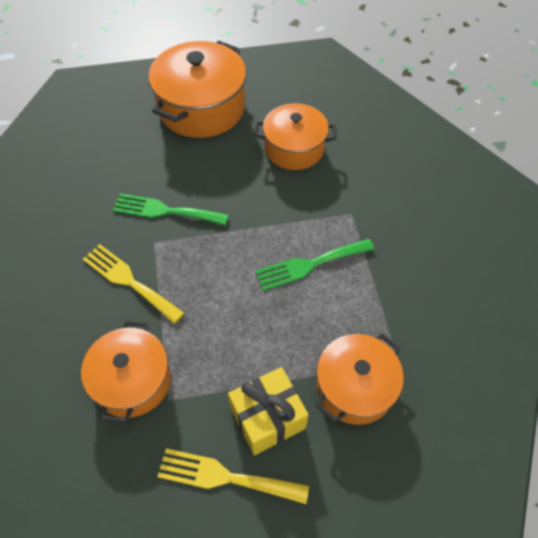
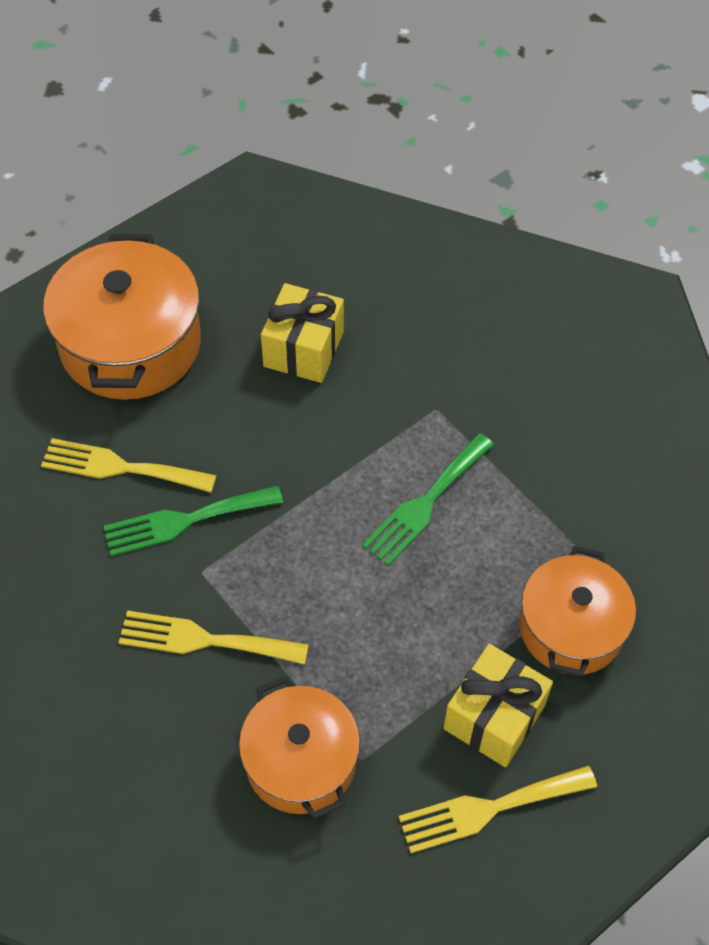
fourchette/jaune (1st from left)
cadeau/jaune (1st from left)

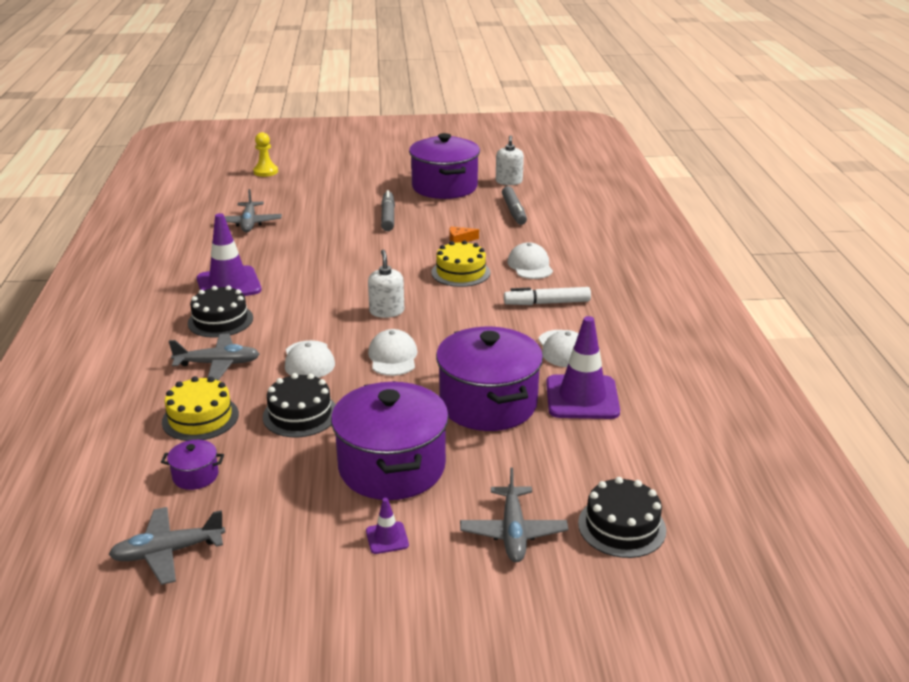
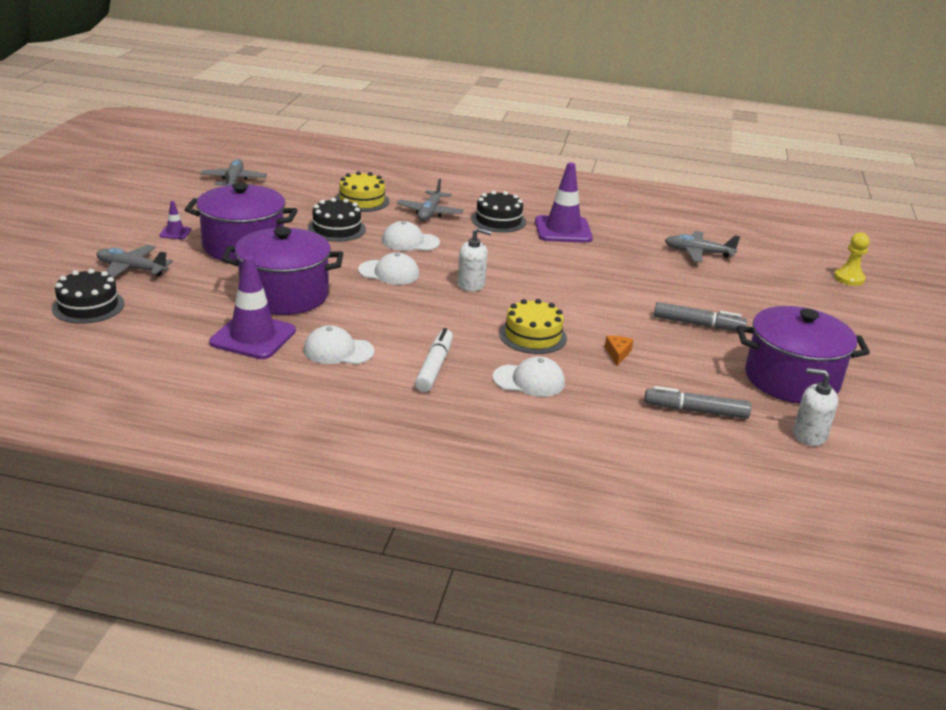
marmite/violet (1st from left in the first image)

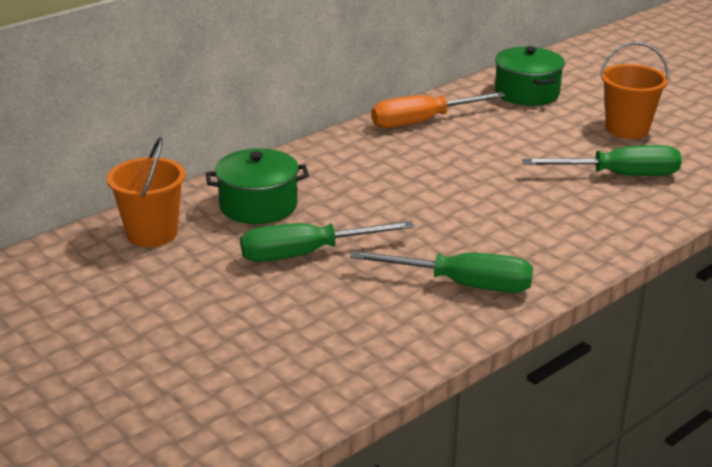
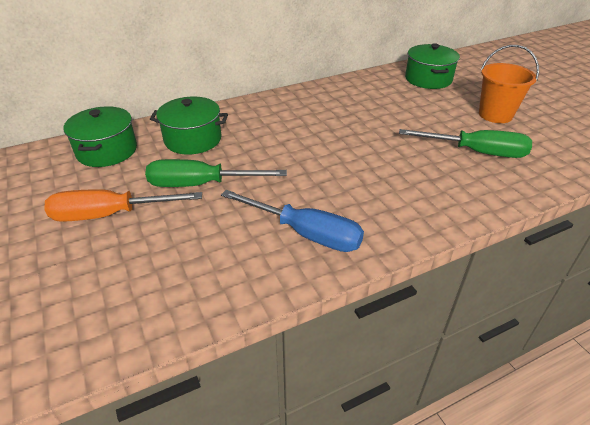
tournevis/orange
marmite/vert (1st from left)
tournevis/bleu

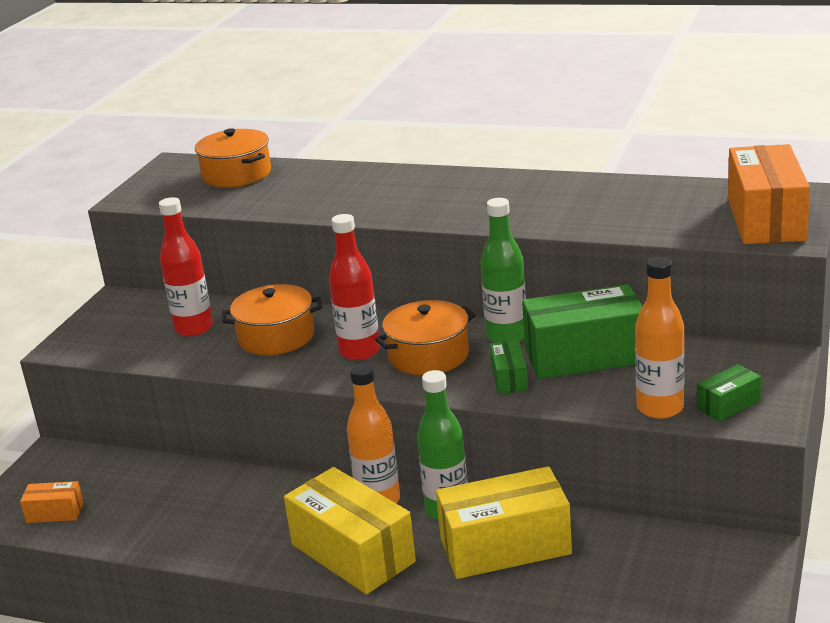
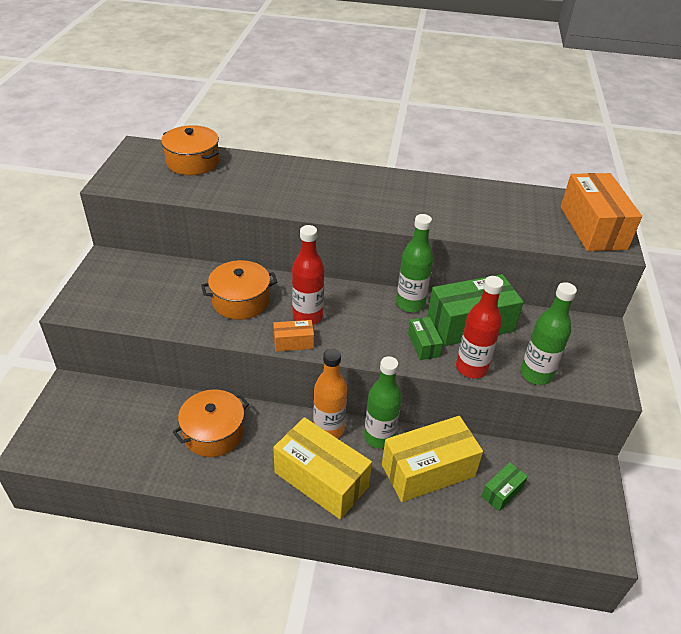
marmite/orange (2nd from left)
boîte/orange (1st from left)
bouteille/rouge (2nd from left)
boîte/vert (3rd from left)
bouteille/vert (3rd from left)

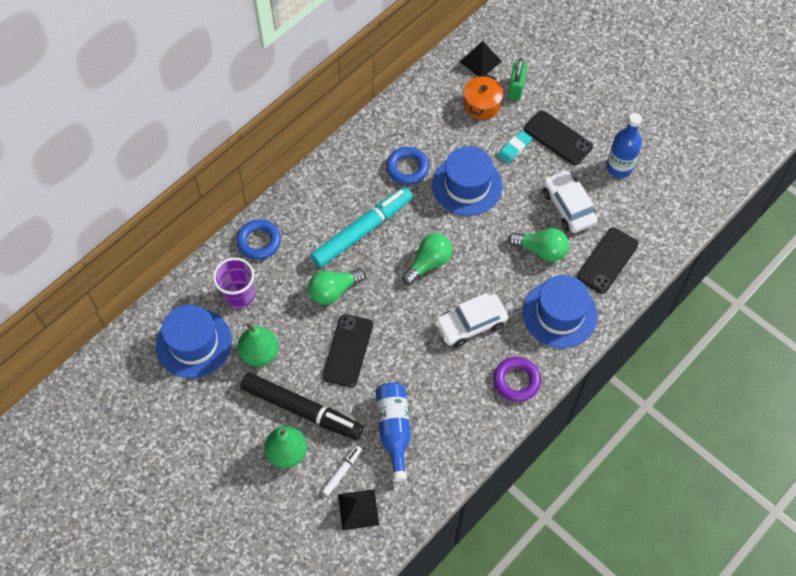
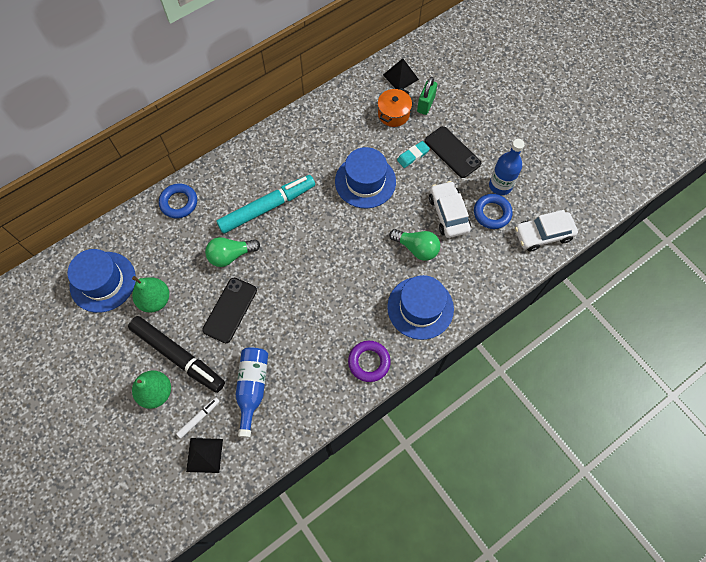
anneau/bleu (2nd from left)
voiture/blanc (2nd from left)
gobelet/violet
ampoule/vert (2nd from left in the first image)
téléphone/noir (3rd from left in the first image)

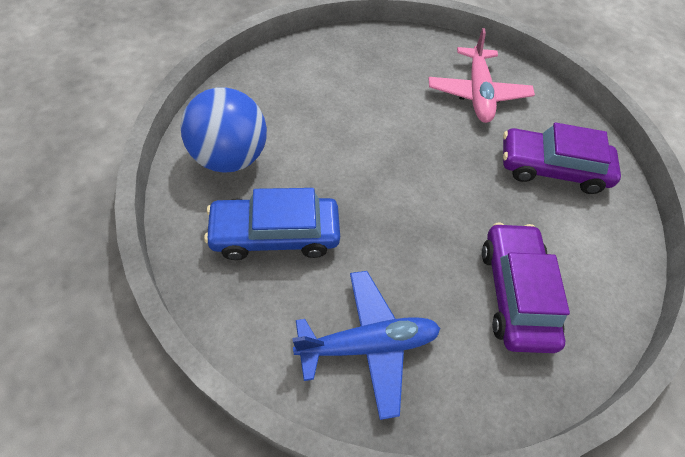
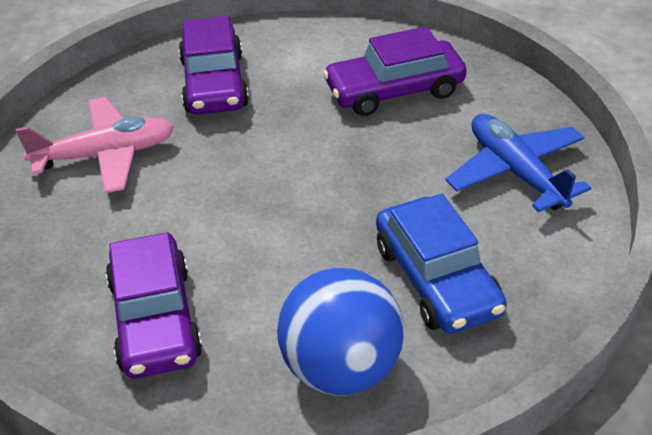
voiture/violet (1st from left)

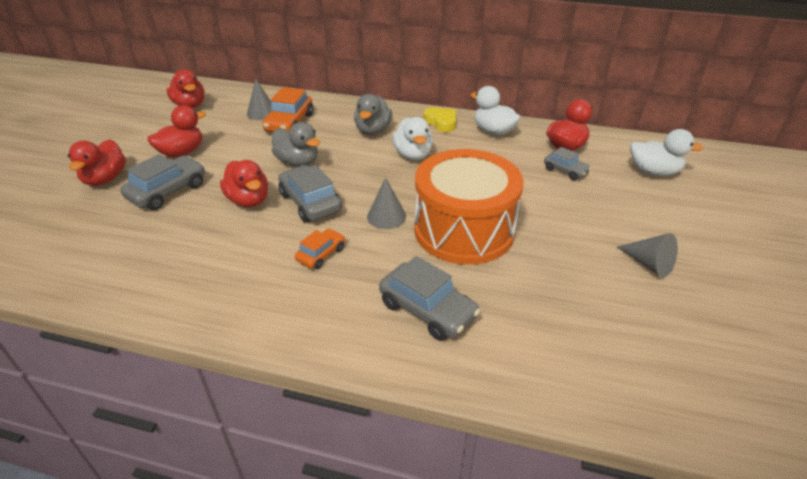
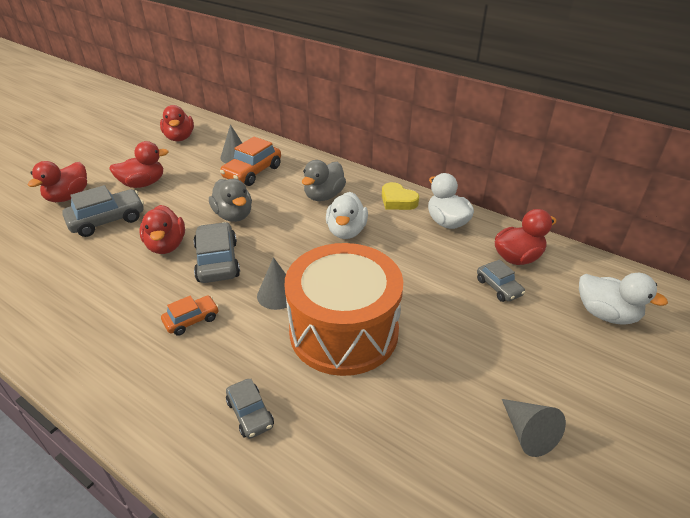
voiture/gris (3rd from left)
cœur/jaune

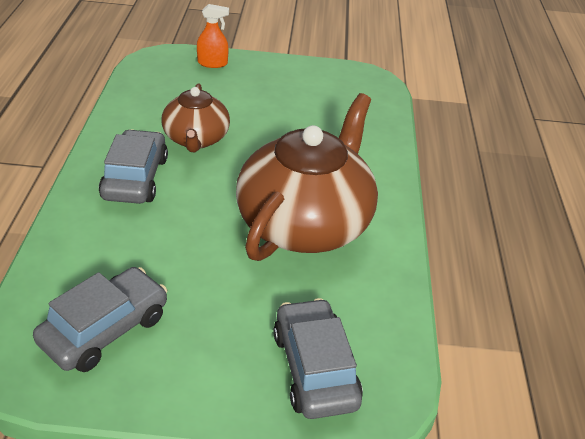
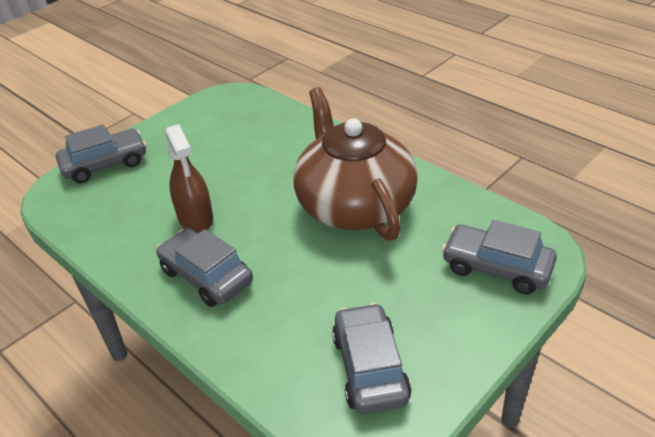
voiture/gris (1st from left)
vaporisateur/marron

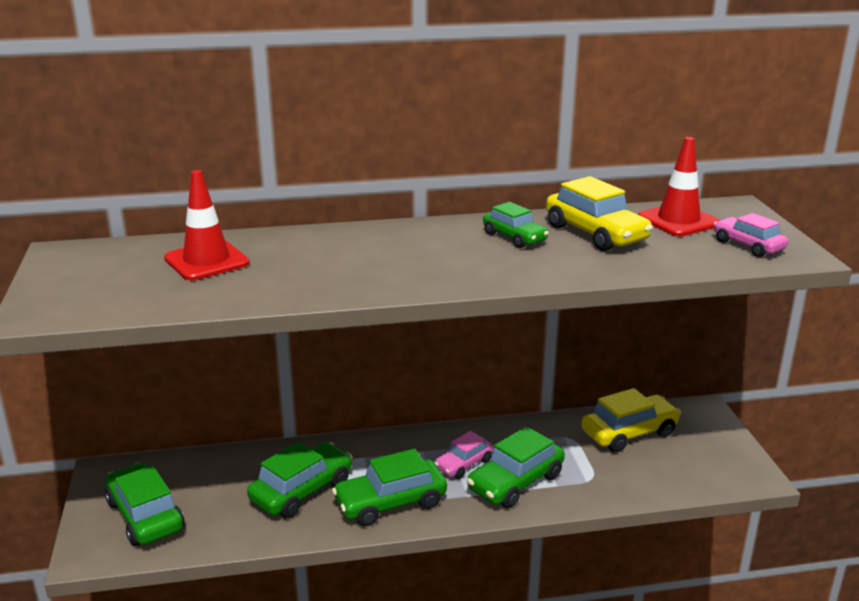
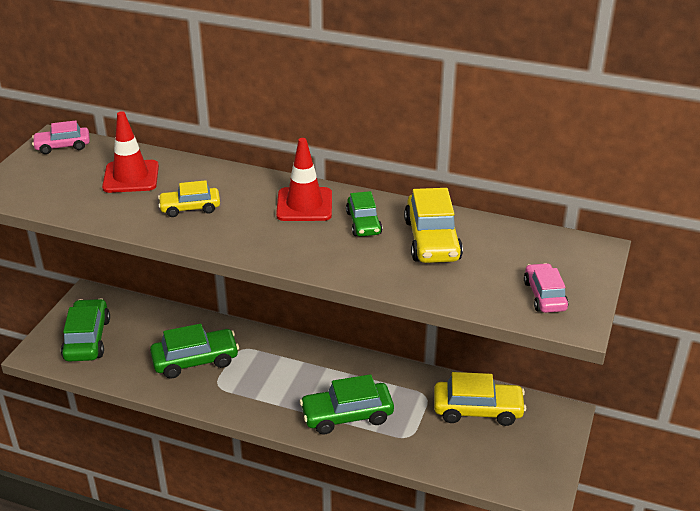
voiture/rose (1st from left)
voiture/jaune (1st from left)
cône de chantier/rouge (2nd from left)
voiture/vert (3rd from left in the first image)

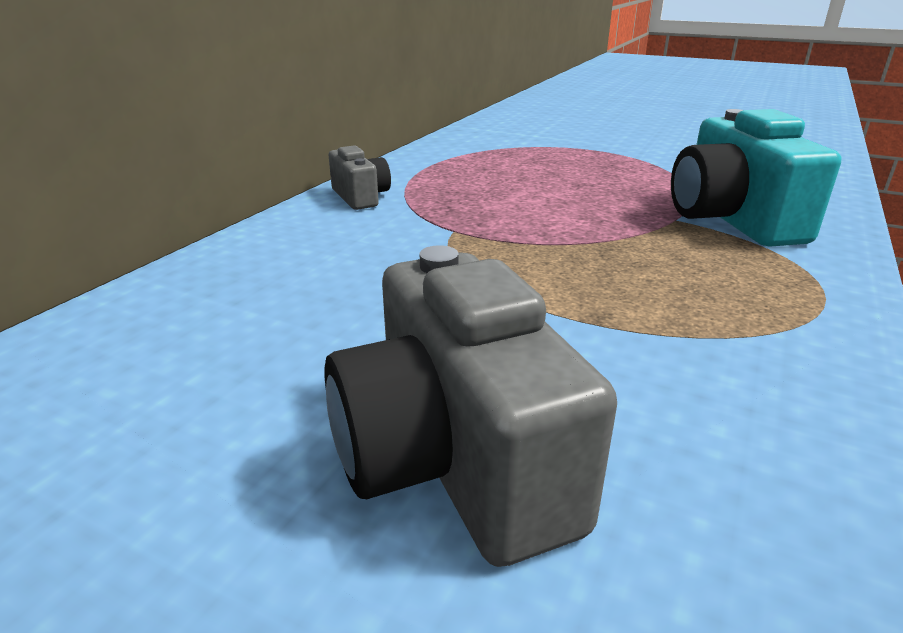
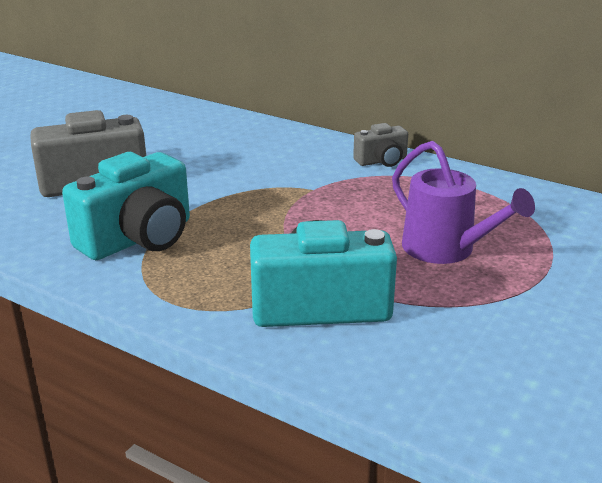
appareil photo/turquoise (1st from left)
arrosoir/violet

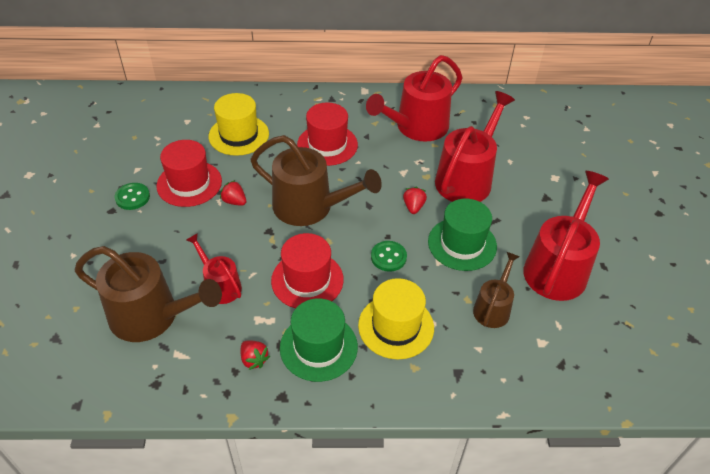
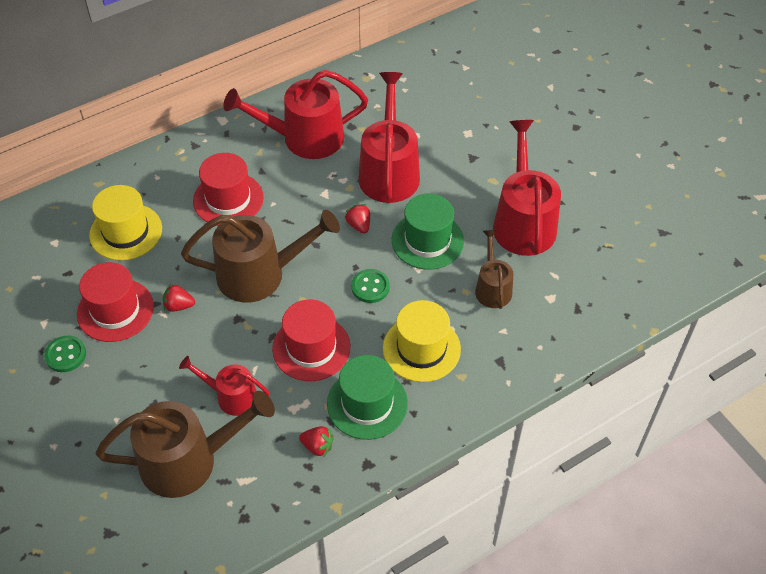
arrosoir/rouge (2nd from left)

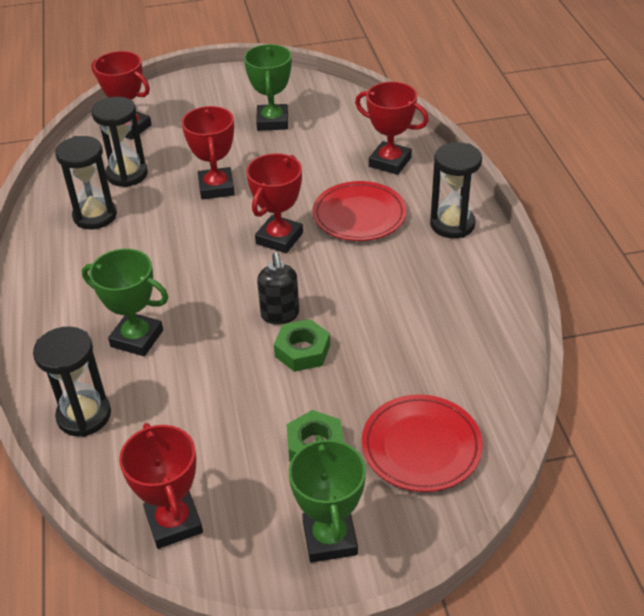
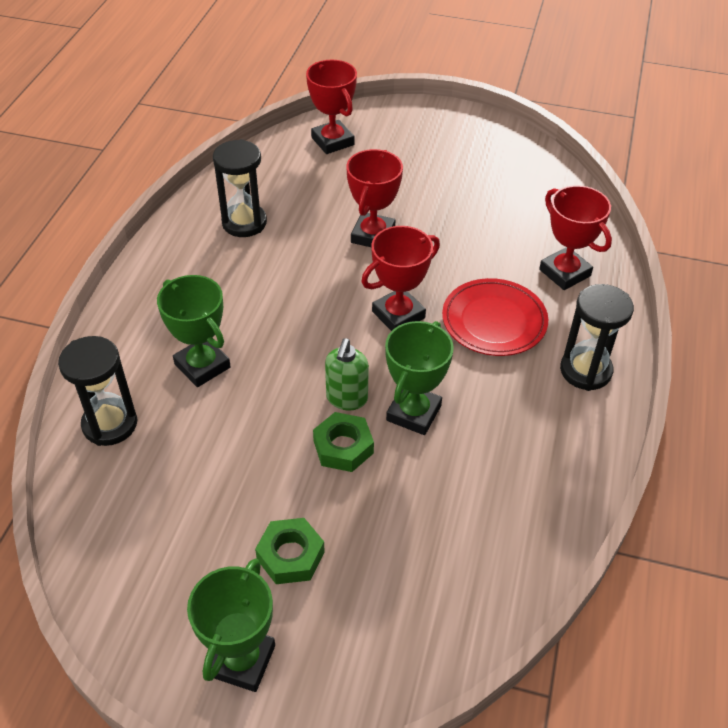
distributeur de savon/vert
trophée/vert (3rd from left)
sablier/noir (3rd from left in the first image)
trophée/rouge (2nd from left in the first image)
assiette/rouge (2nd from left in the first image)

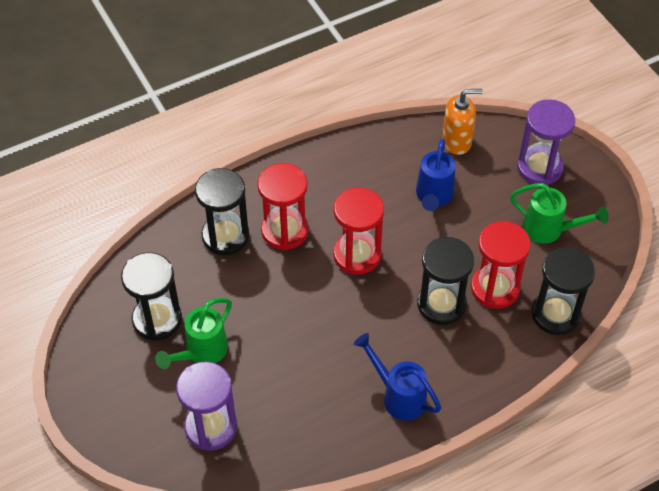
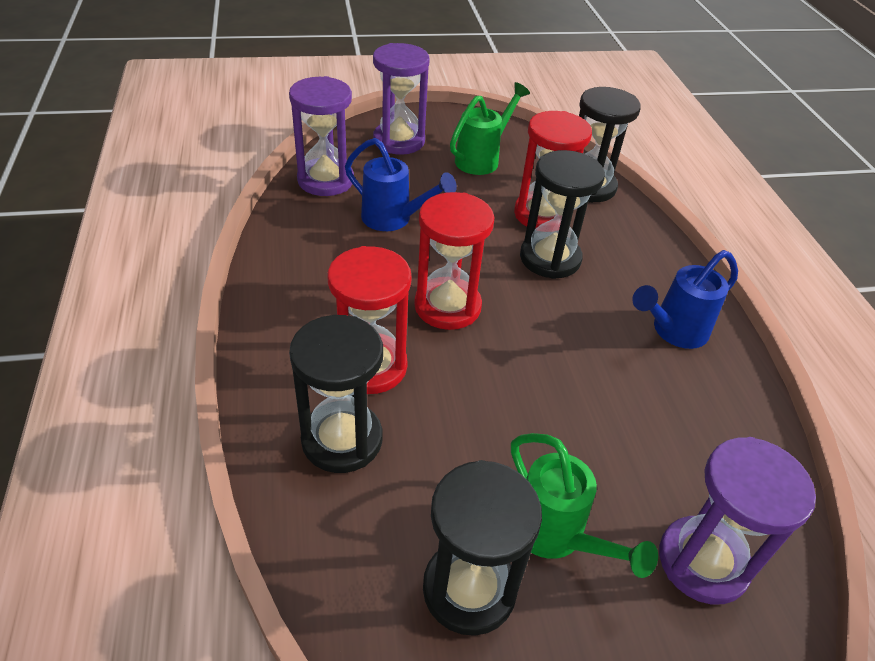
sablier/violet (1st from left)

